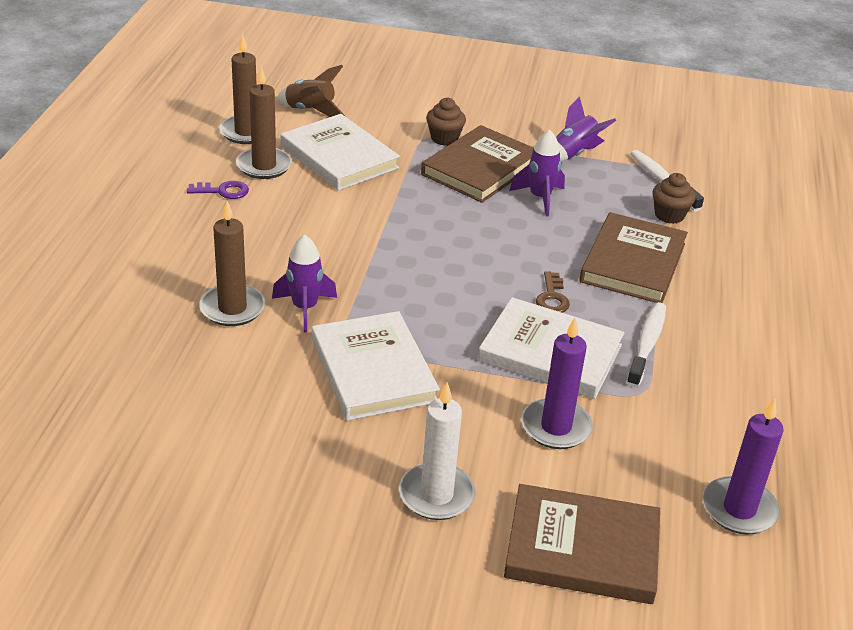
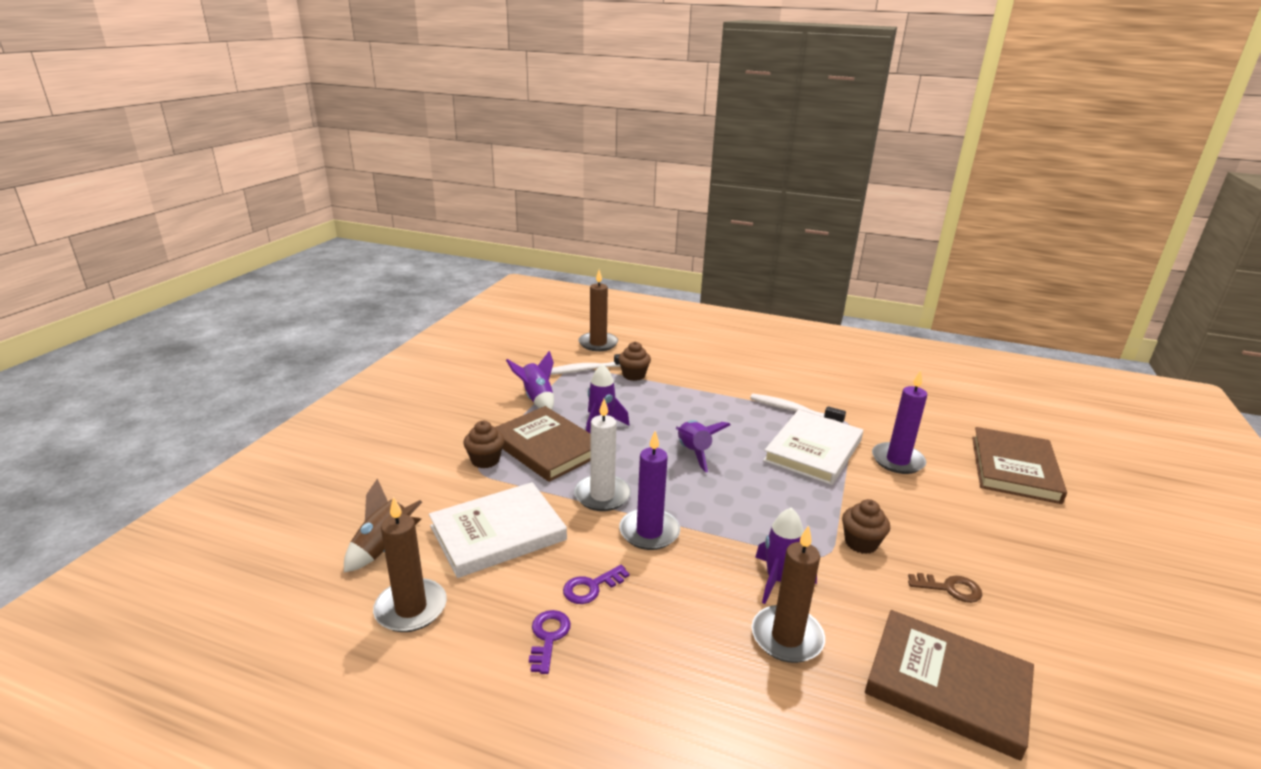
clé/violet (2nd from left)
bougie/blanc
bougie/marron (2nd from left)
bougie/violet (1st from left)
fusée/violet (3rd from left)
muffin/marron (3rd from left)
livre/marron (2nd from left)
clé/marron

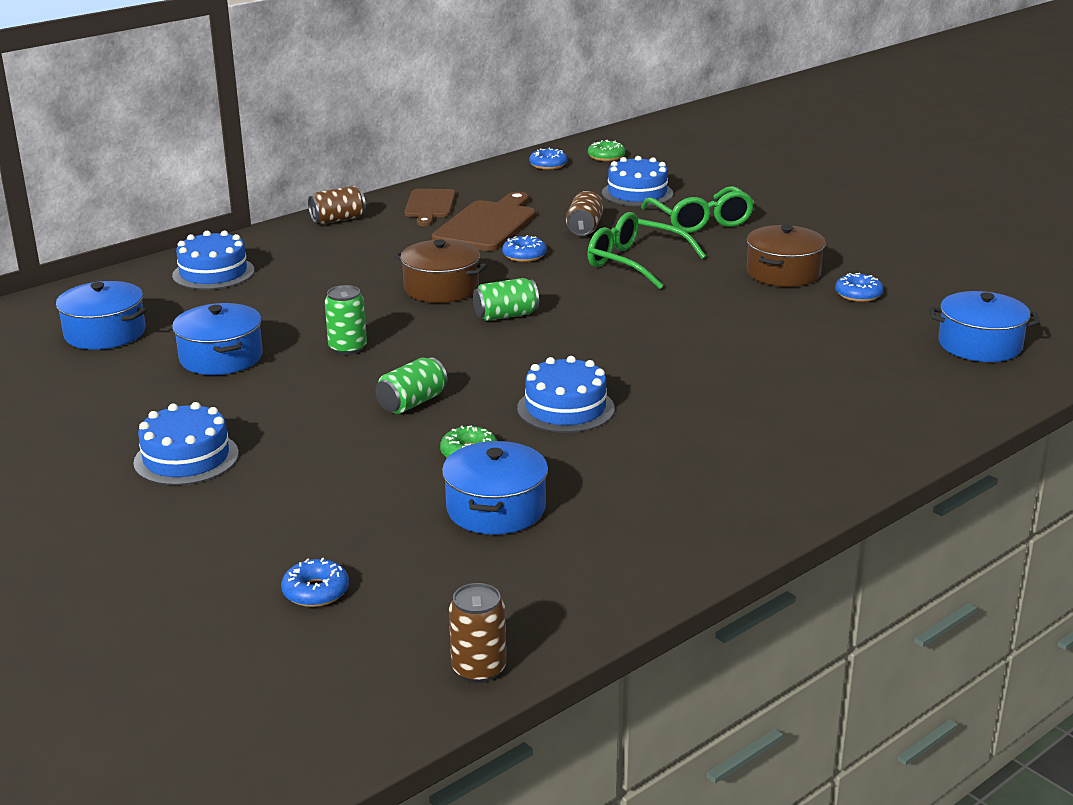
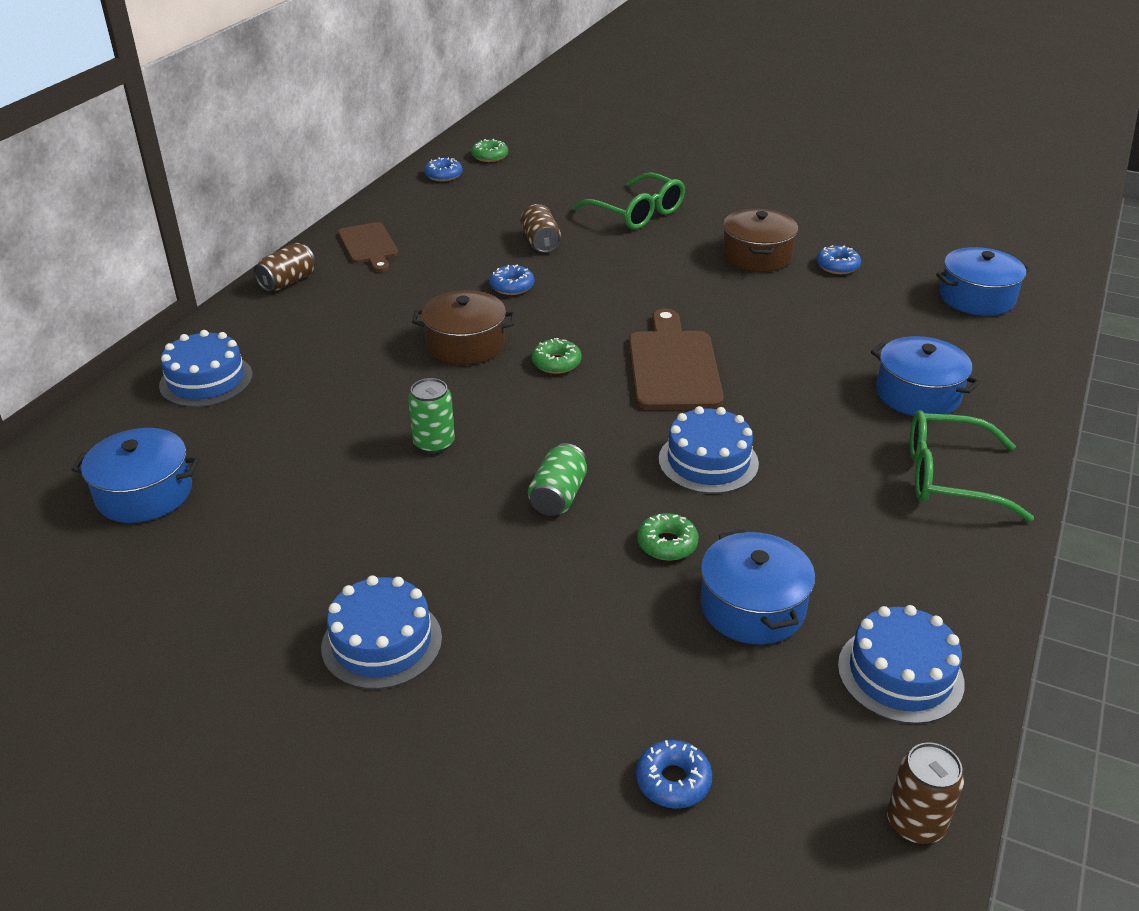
beignet/vert (2nd from left)
planche à découper/marron (2nd from left)
gâteau/bleu (4th from left)
marmite/bleu (3rd from left)
lunettes/vert (2nd from left)

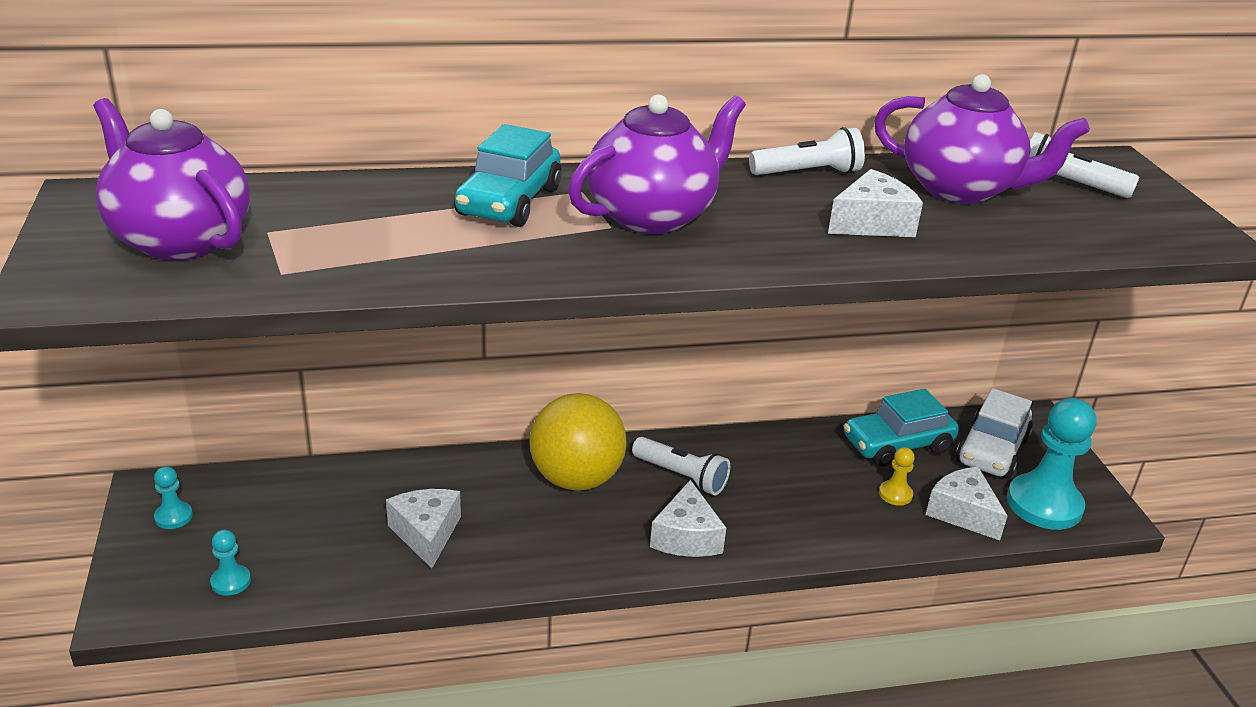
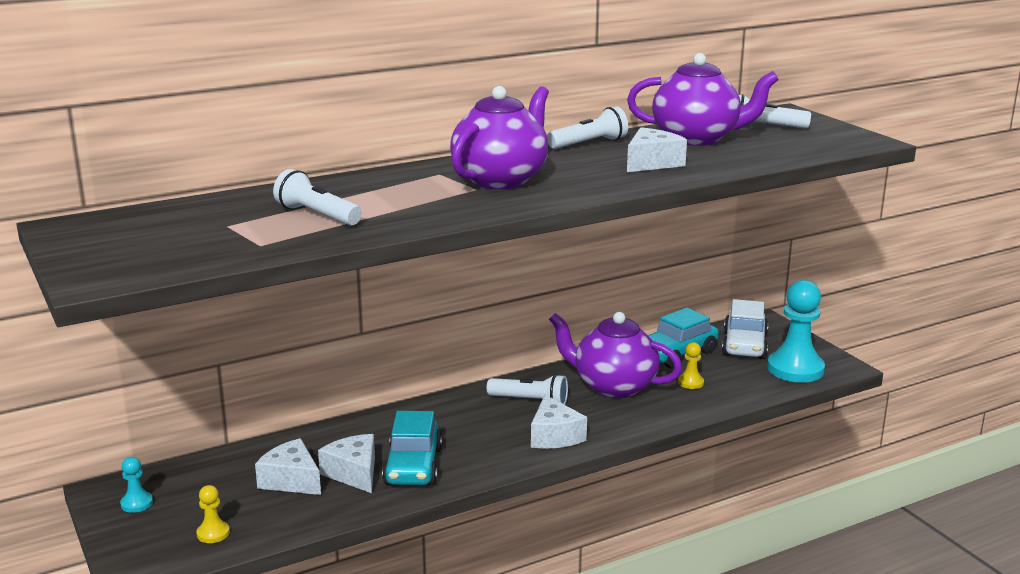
pion/jaune (1st from left)
fromage/blanc (1st from left)
lampe de poche/blanc (1st from left)
voiture/turquoise (1st from left)
théière/violet (2nd from left)
balle/jaune

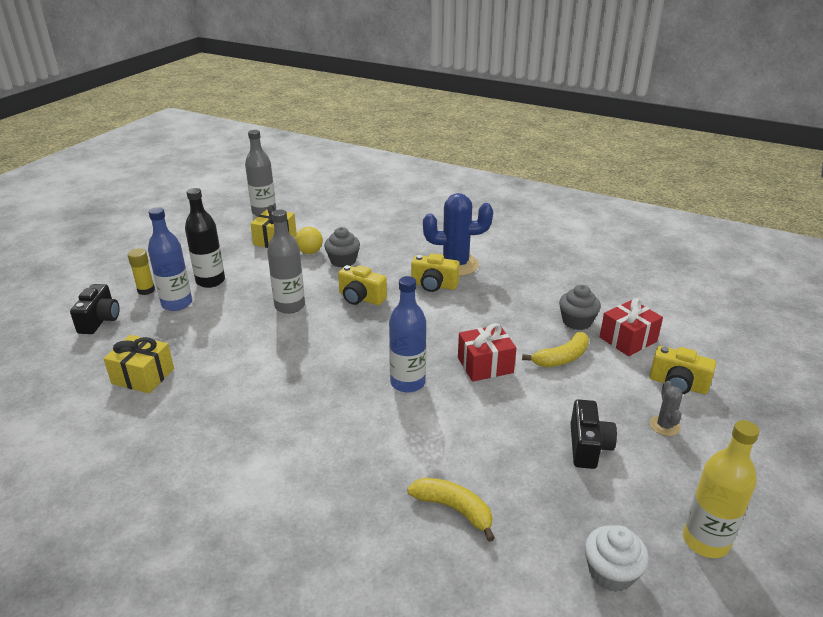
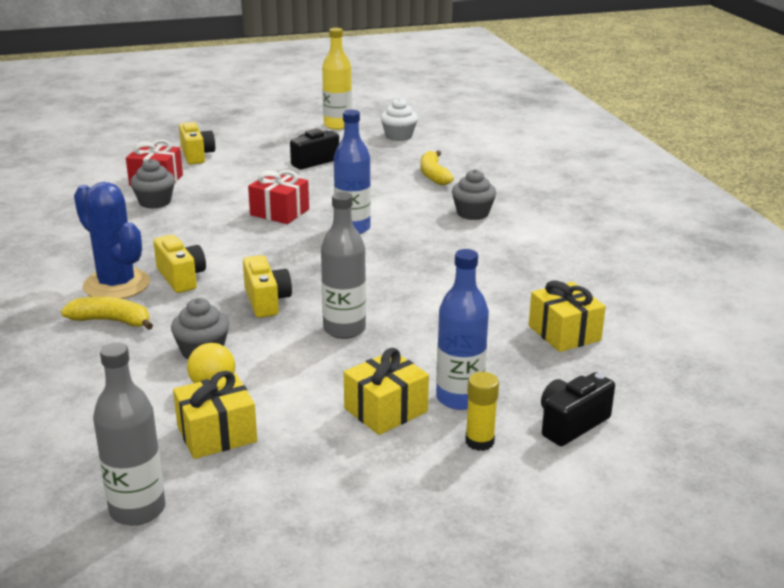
banane/jaune (1st from left)
cadeau/jaune (2nd from left)
muffin/gris (3rd from left)
cactus/gris

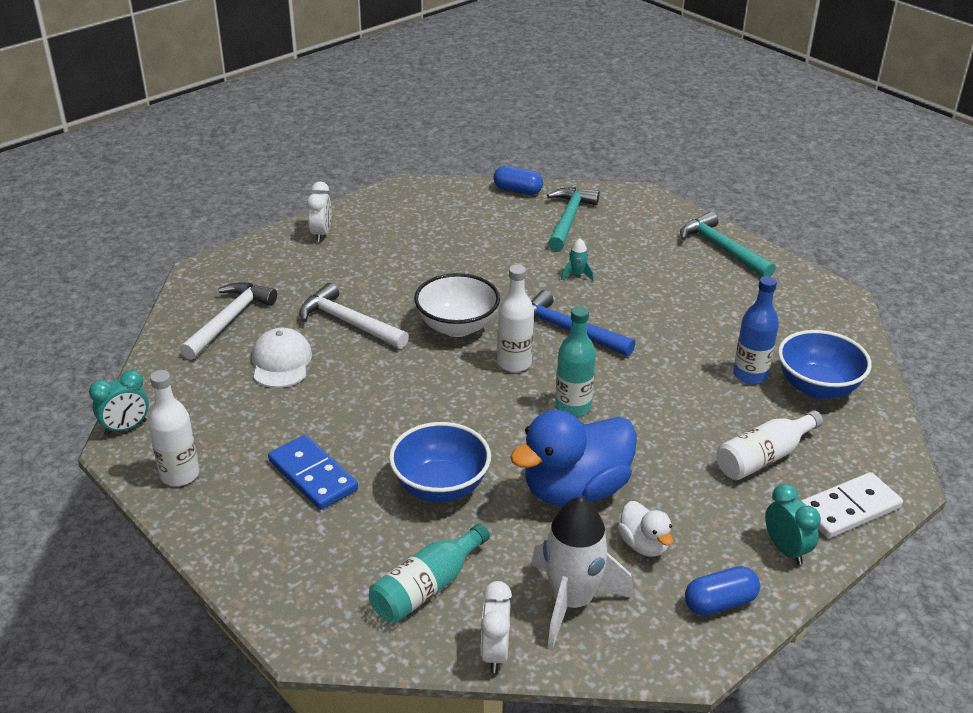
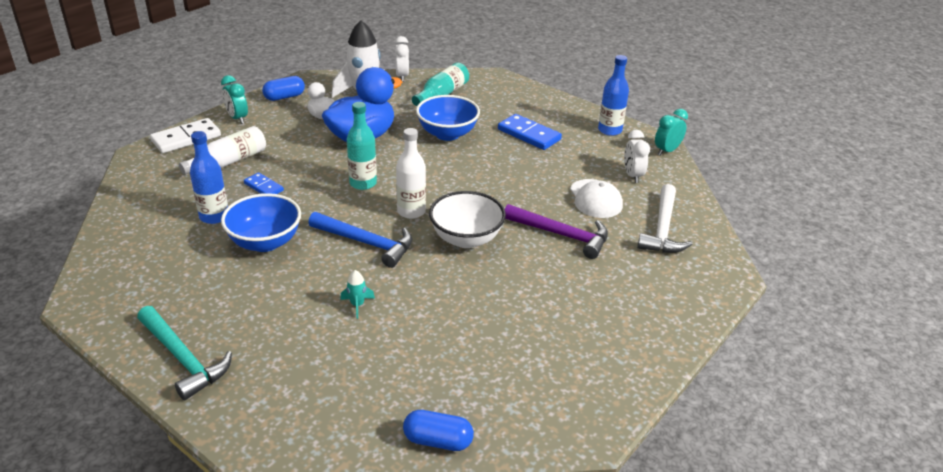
bol/bleu (1st from left)
domino/bleu (1st from left)
marteau/violet
bouteille/bleu (2nd from left)
réveil/blanc (2nd from left)
marteau/turquoise (1st from left in the first image)

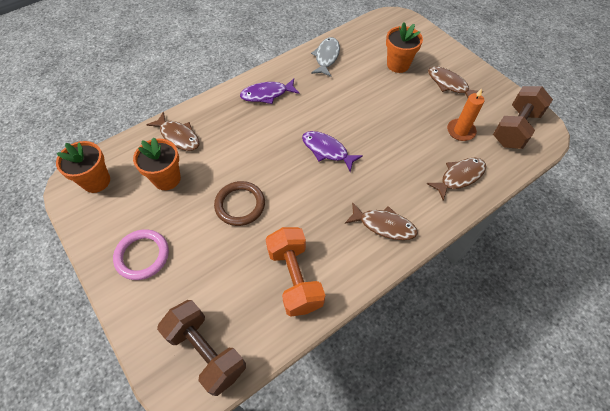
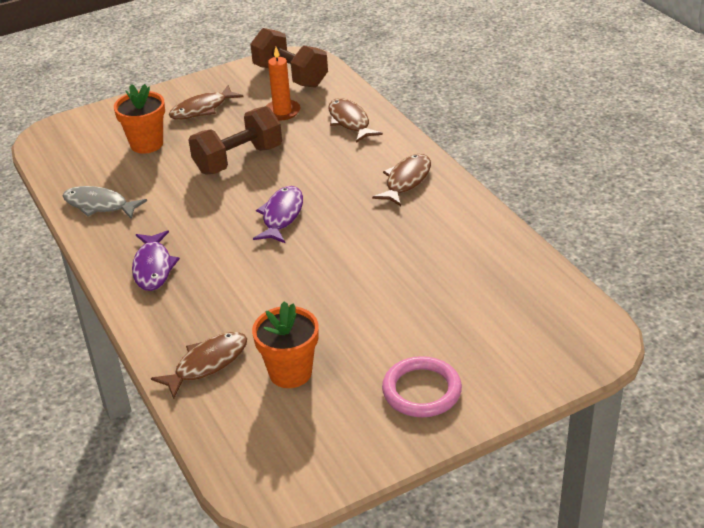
haltère/marron (1st from left)
poisson/violet (2nd from left)
pot de fleurs/orange (1st from left in the first image)
anneau/marron
haltère/orange

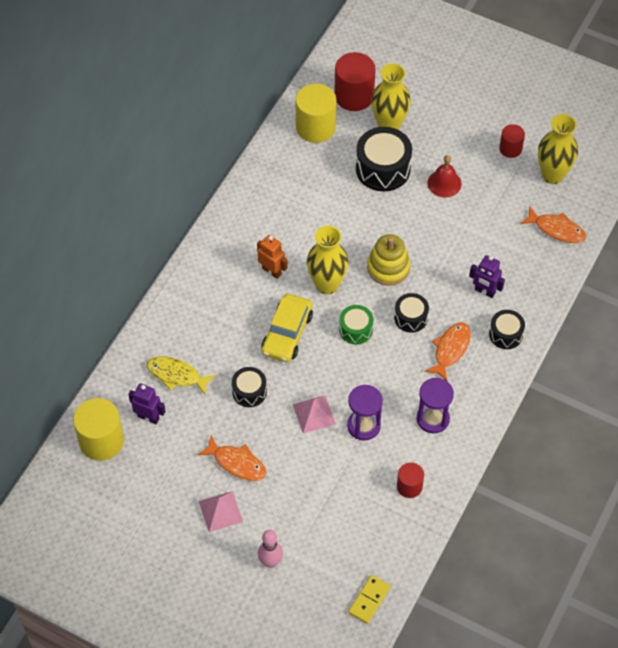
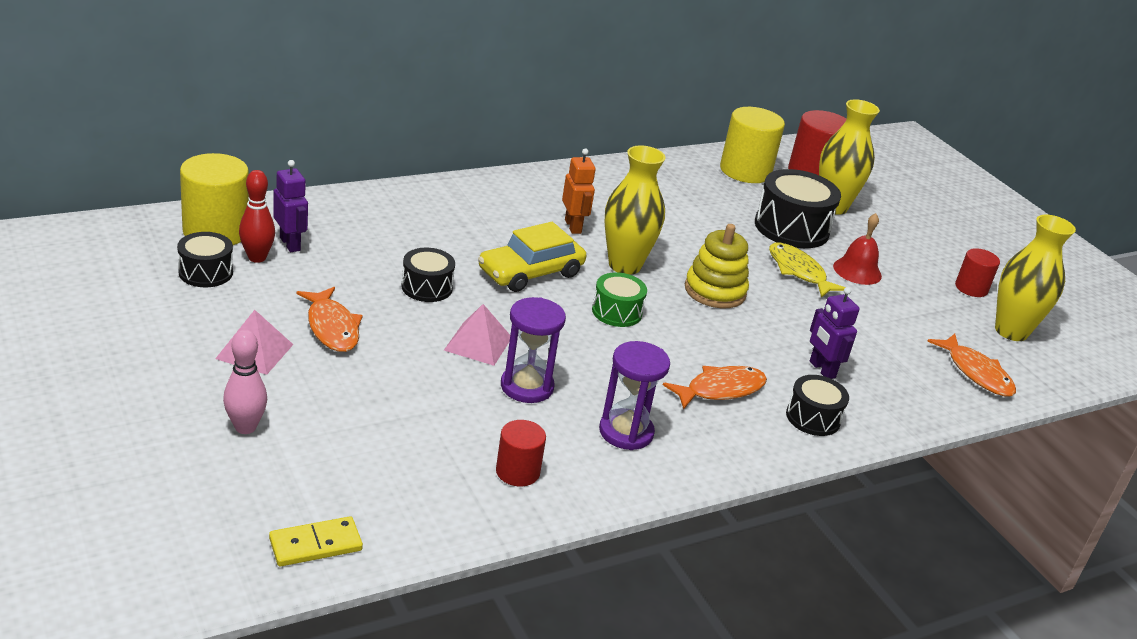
tambour/noir (1st from left)
quille/rouge
poisson/jaune

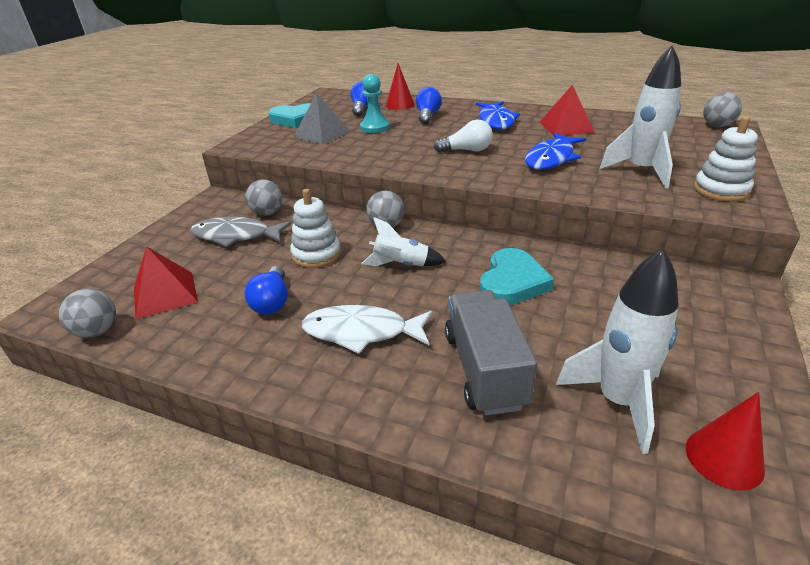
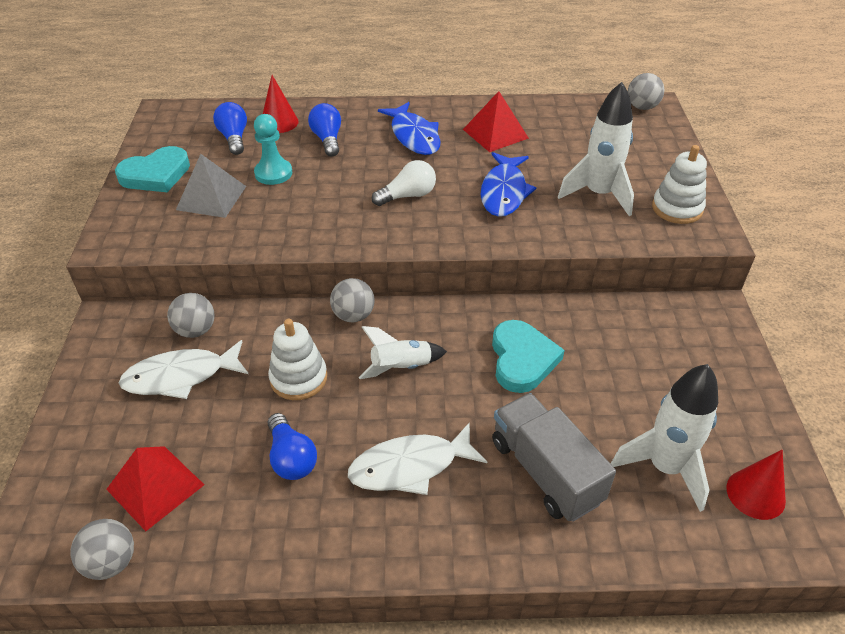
poisson/blanc (1st from left)

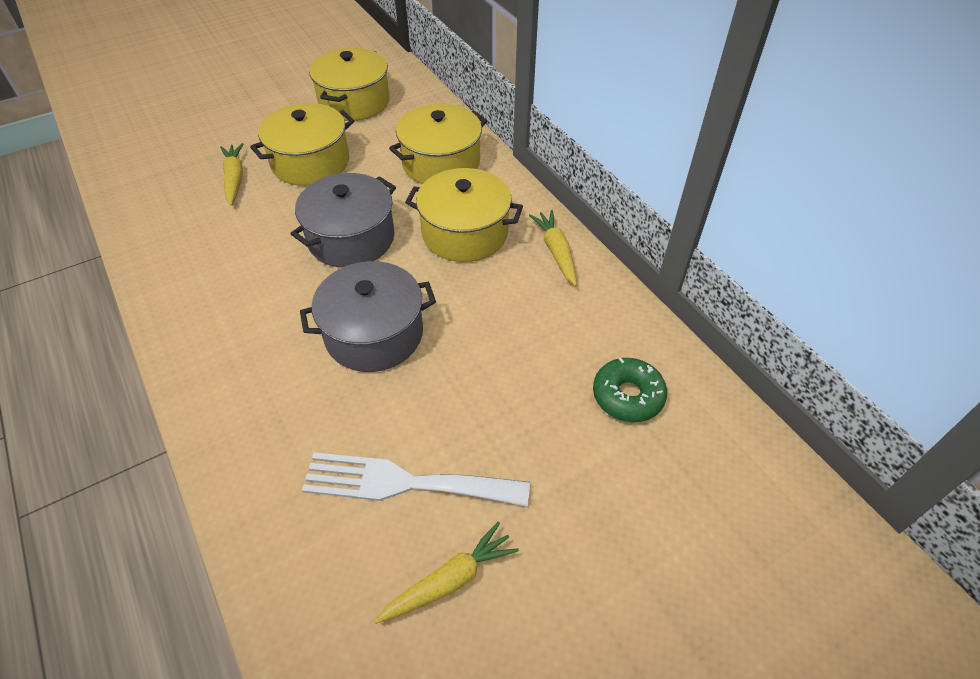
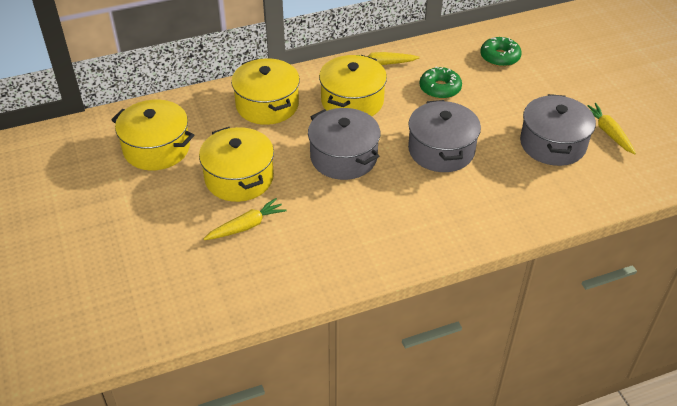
carotte/jaune (1st from left)
beignet/vert (1st from left)
marmite/gris (3rd from left)

